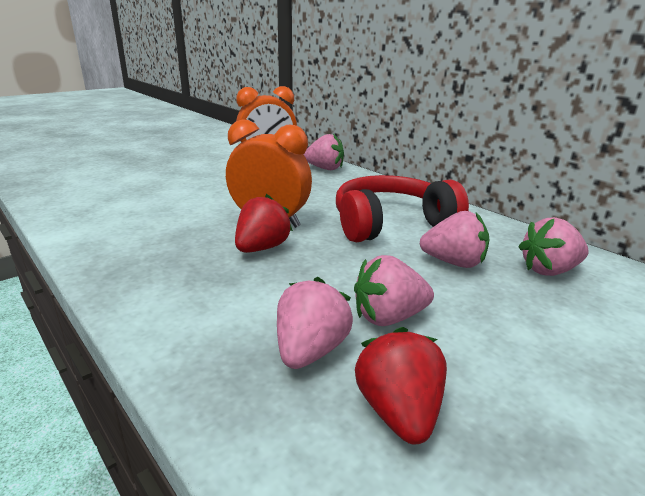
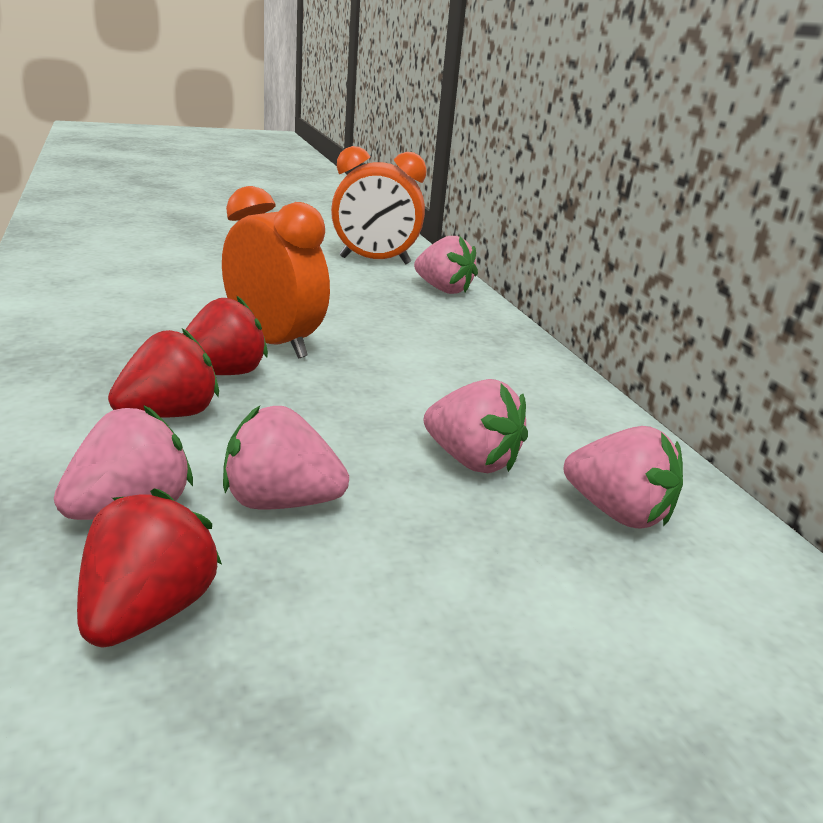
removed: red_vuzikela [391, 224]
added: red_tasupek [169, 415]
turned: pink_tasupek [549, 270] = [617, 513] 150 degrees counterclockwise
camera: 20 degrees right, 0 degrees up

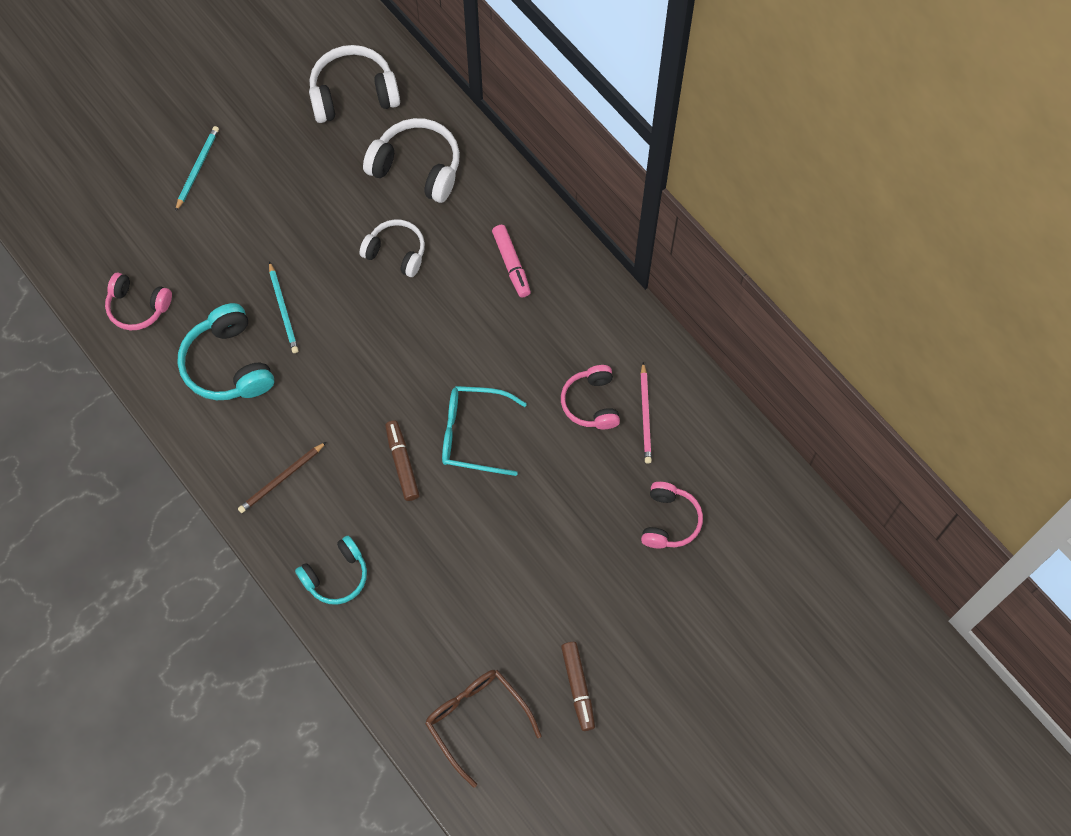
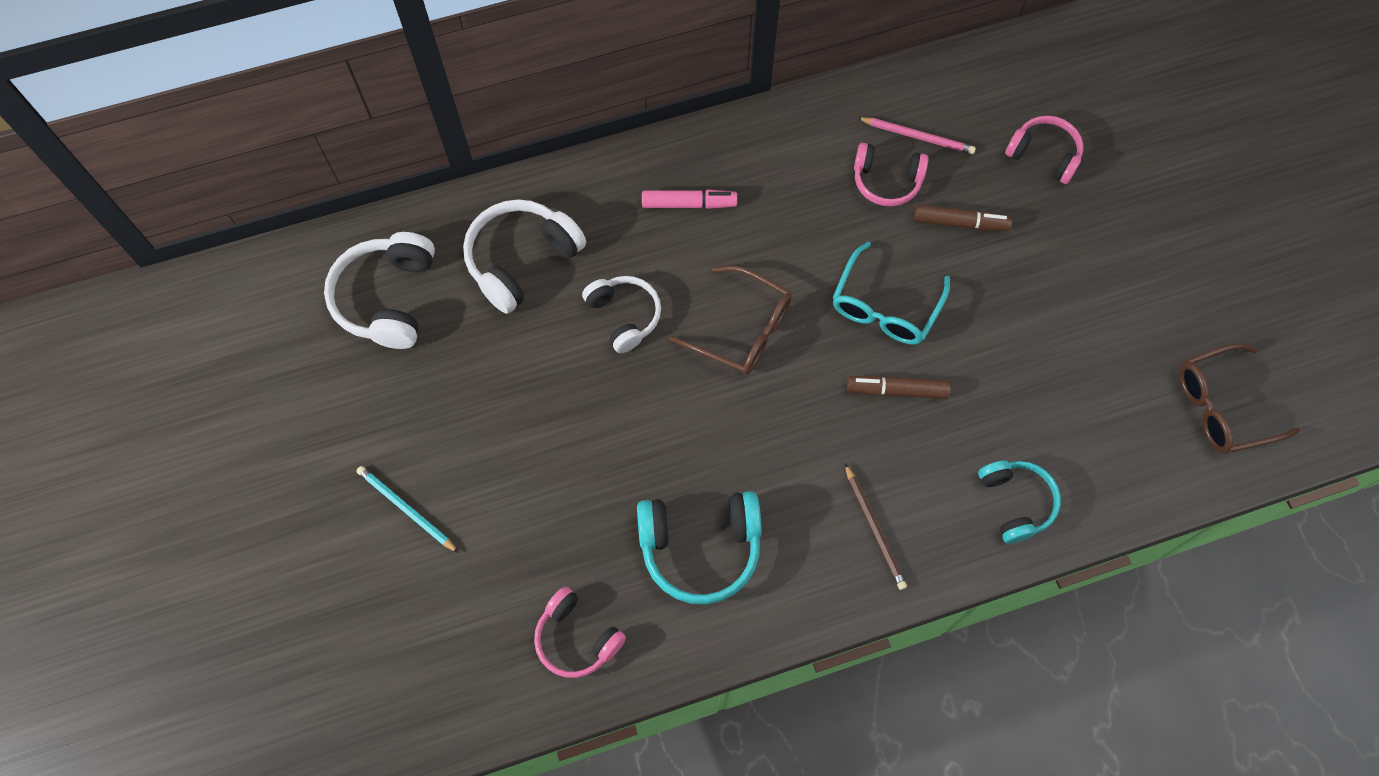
removed: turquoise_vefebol [283, 310]
added: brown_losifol [742, 330]
moved: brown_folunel [578, 687] to [960, 223]
turned: pink_vuzikela [138, 307] = [576, 638] 90 degrees clockwise; white_vuzikela [396, 252] = [624, 316] 105 degrees clockwise
camera: 70 degrees left, 0 degrees up

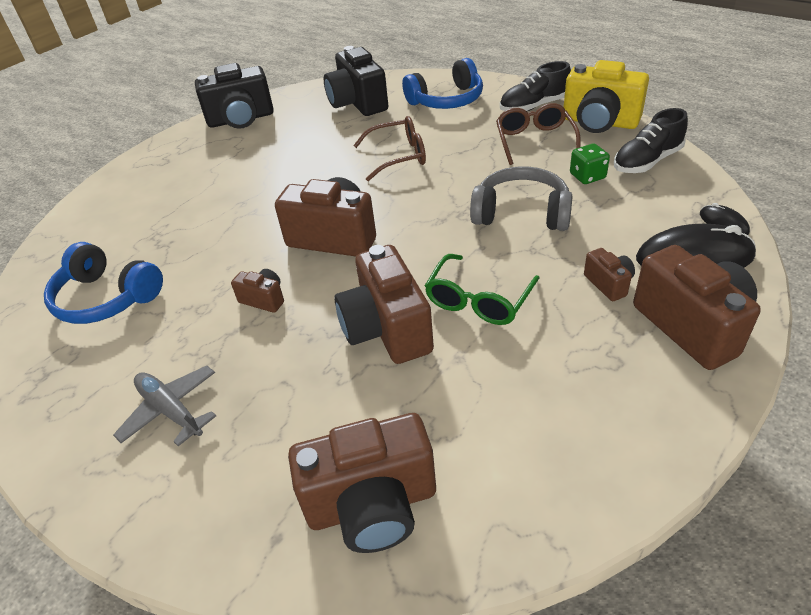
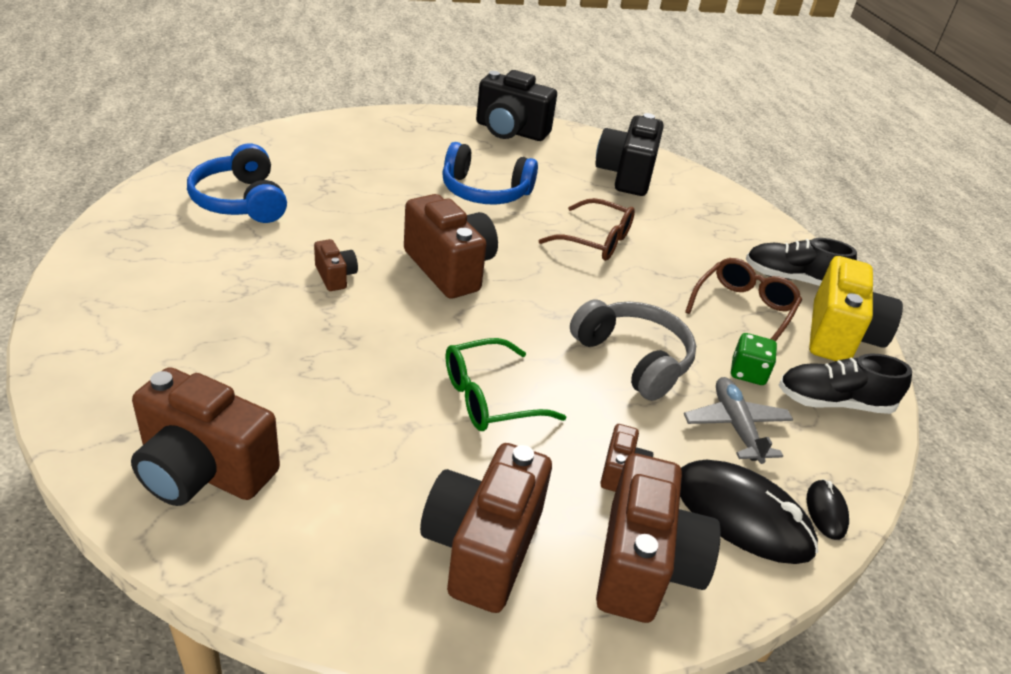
moved: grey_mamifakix [171, 410] to [735, 426]; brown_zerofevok [387, 329] to [483, 547]; blue_vuzikela [446, 100] to [485, 191]
turned: yellow_zerofevok [599, 122] = [840, 335] 135 degrees counterclockwise
camera: 30 degrees right, 5 degrees down

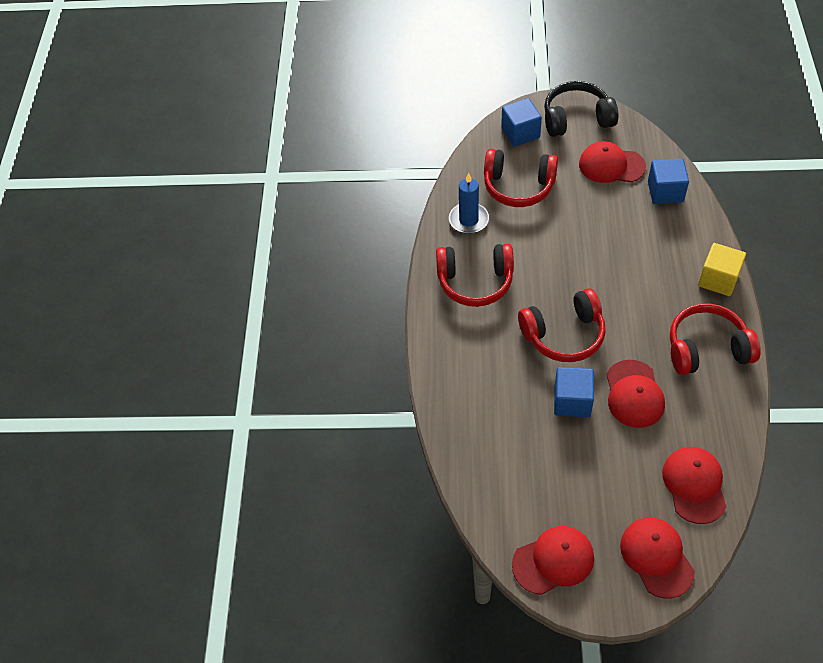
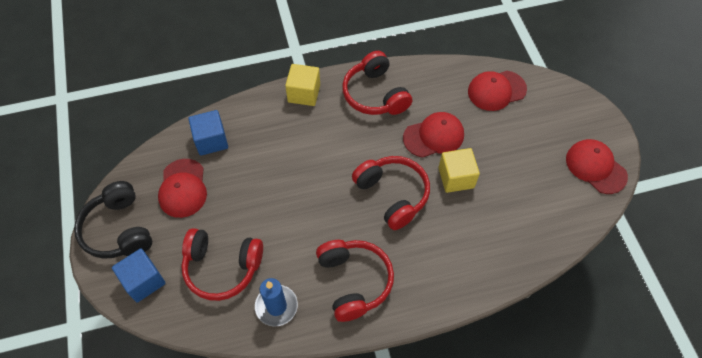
removed: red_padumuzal [656, 557]
recoloured: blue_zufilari [572, 401] to yellow_zufilari [456, 178]
turned: red_vuzikela [518, 186] = [222, 267] 105 degrees clockwise
camera: 110 degrees left, 5 degrees up

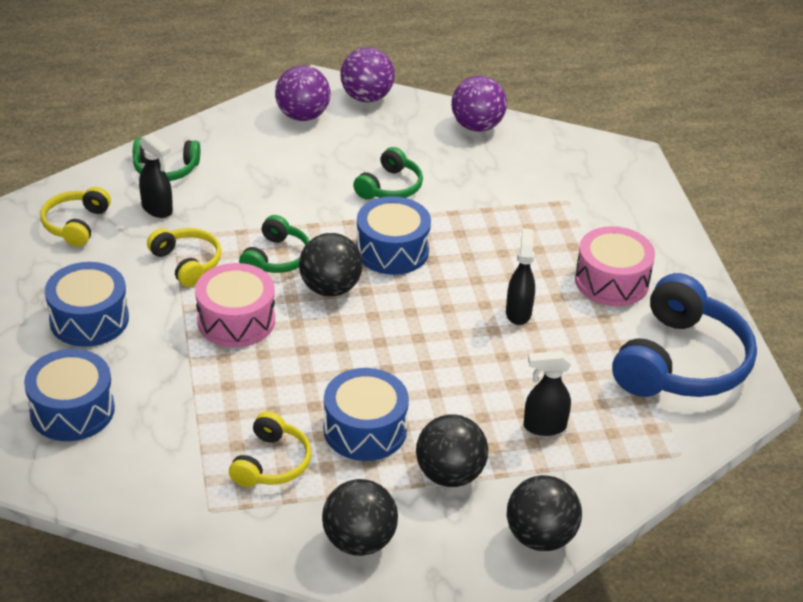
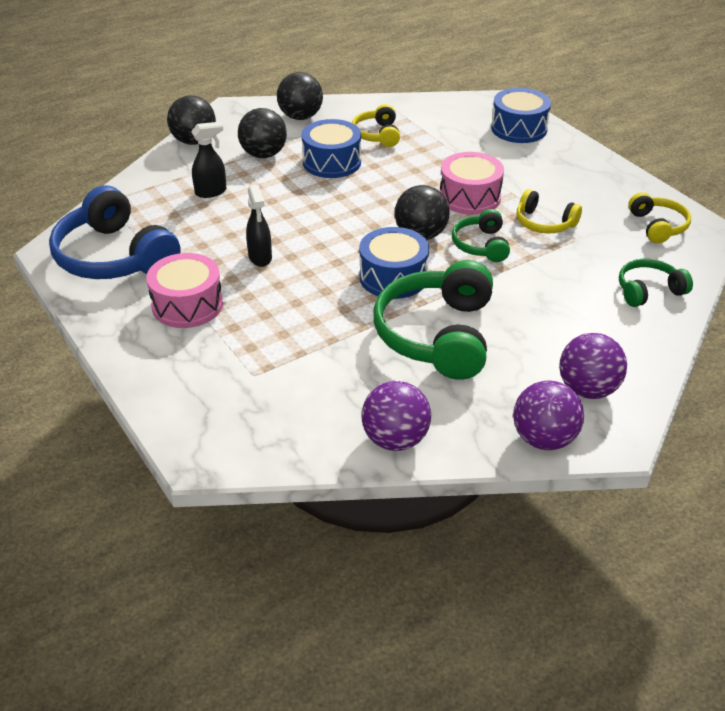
removed: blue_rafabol [89, 319]; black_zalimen [157, 209]
turned: blue_vuzikela [681, 362] = [114, 257] 45 degrees counterclockwise
resized: green_vuzikela [390, 187] = [437, 335] x1.90
camera: 160 degrees right, 0 degrees up

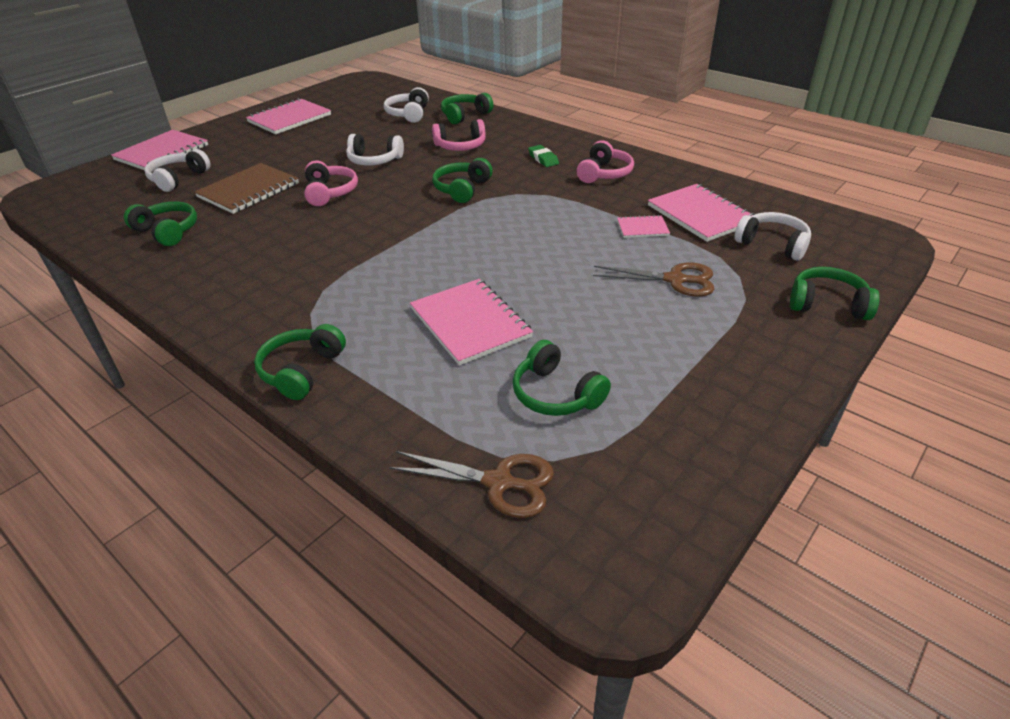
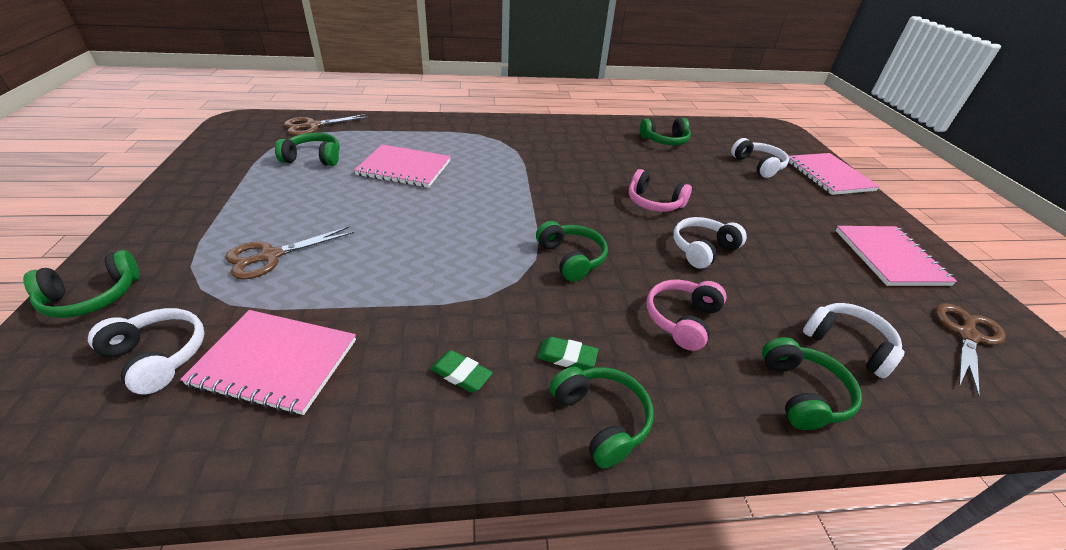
removed: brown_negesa [248, 190]; pink_negesa [642, 228]
added: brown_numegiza [967, 336]
moved: green_vuzikela [301, 370] to [601, 419]
replaced: pink_vuzikela [604, 173] to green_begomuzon [461, 374]
turned: white_vuzikela [772, 244] = [158, 356] 135 degrees counterclockwise
camera: 130 degrees right, 0 degrees up

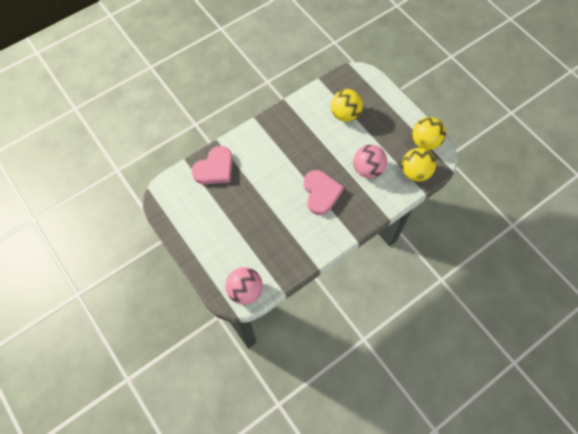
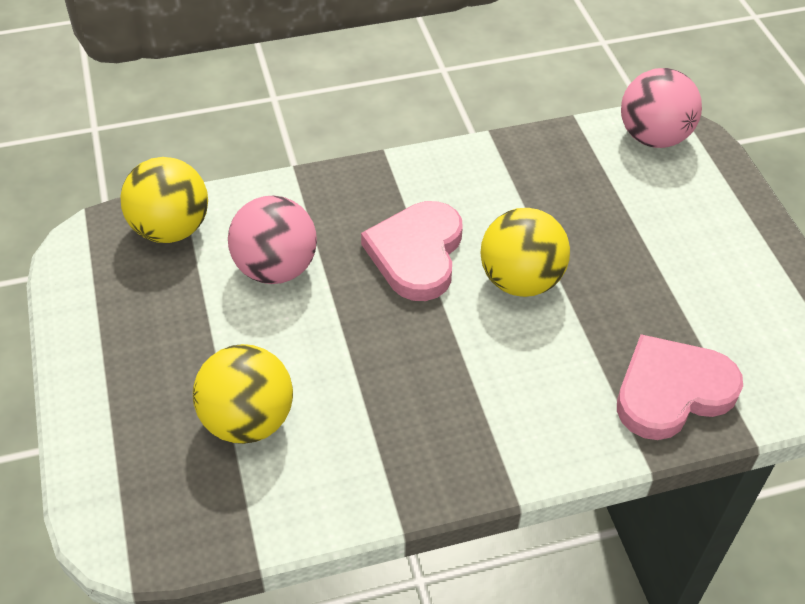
moved: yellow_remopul [425, 142] to [520, 280]
camera: 160 degrees left, 15 degrees down

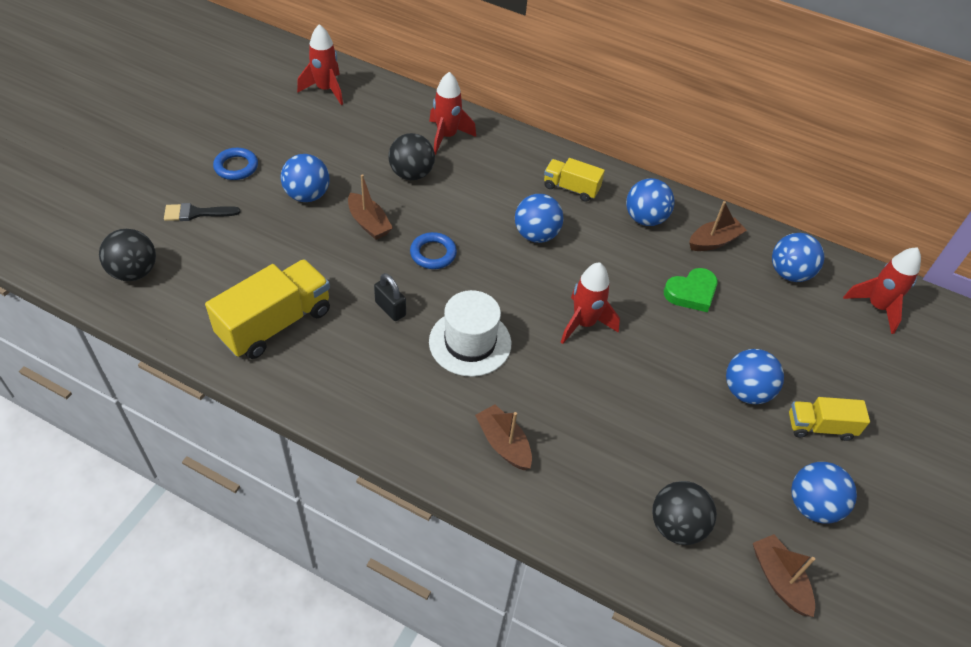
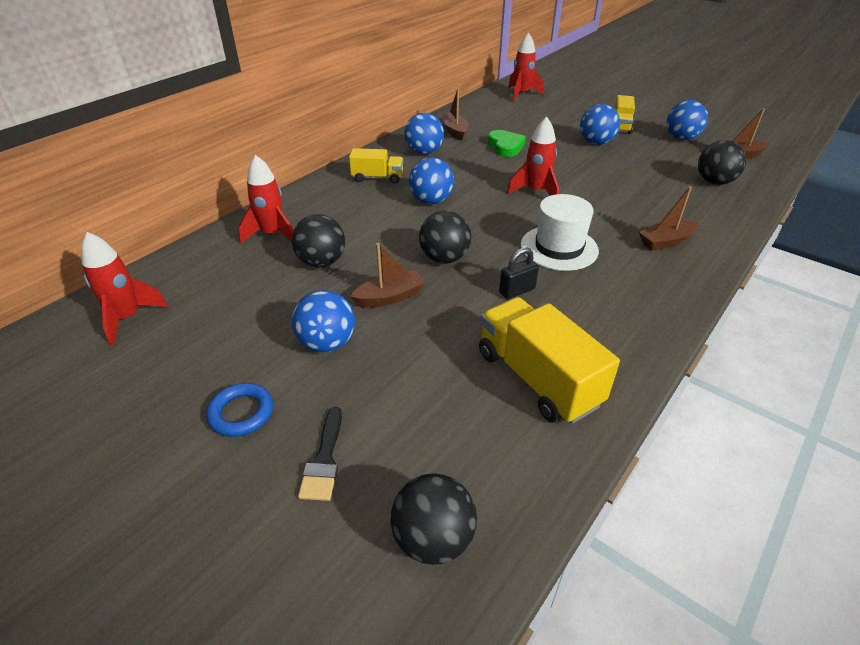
removed: blue_remopul [789, 273]
replaced: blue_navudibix [433, 253] to black_remopul [444, 258]
turned: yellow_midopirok [571, 188] = [377, 178] 120 degrees counterclockwise
camera: 75 degrees left, 10 degrees down

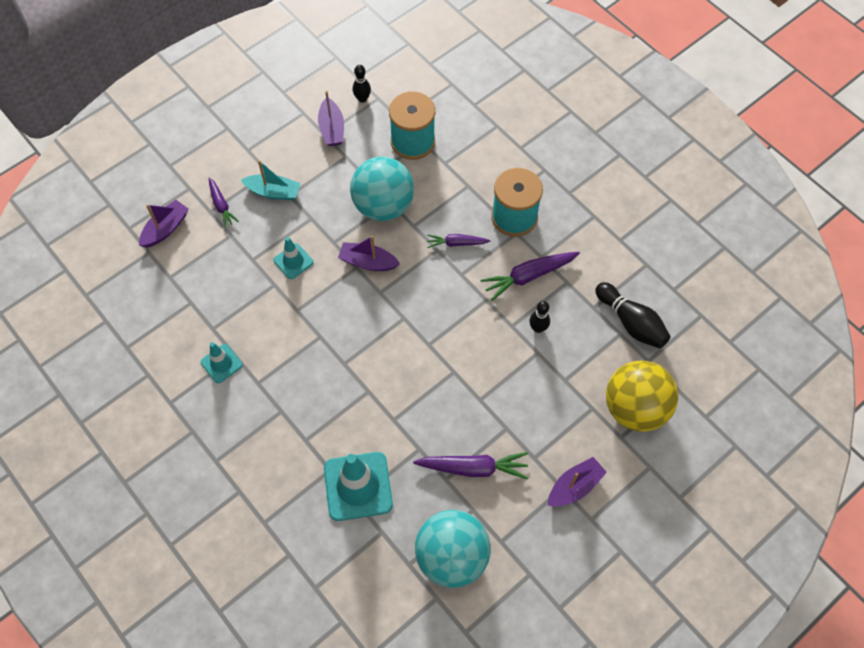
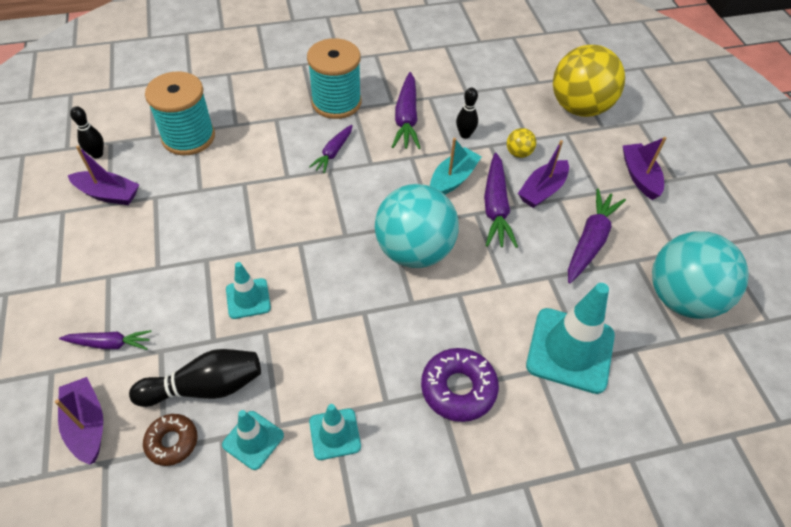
added: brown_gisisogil [172, 442]; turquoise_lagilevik [253, 440]; purple_gisisogil [458, 388]; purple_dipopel [495, 207]; yellow_remopul [518, 153]
moved: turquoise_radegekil [273, 192] to [453, 179]; purple_radegekil [368, 262] to [542, 190]; turquoise_remopul [383, 206] to [414, 251]; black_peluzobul [631, 322] to [205, 387]
camera: 65 degrees left, 10 degrees down

